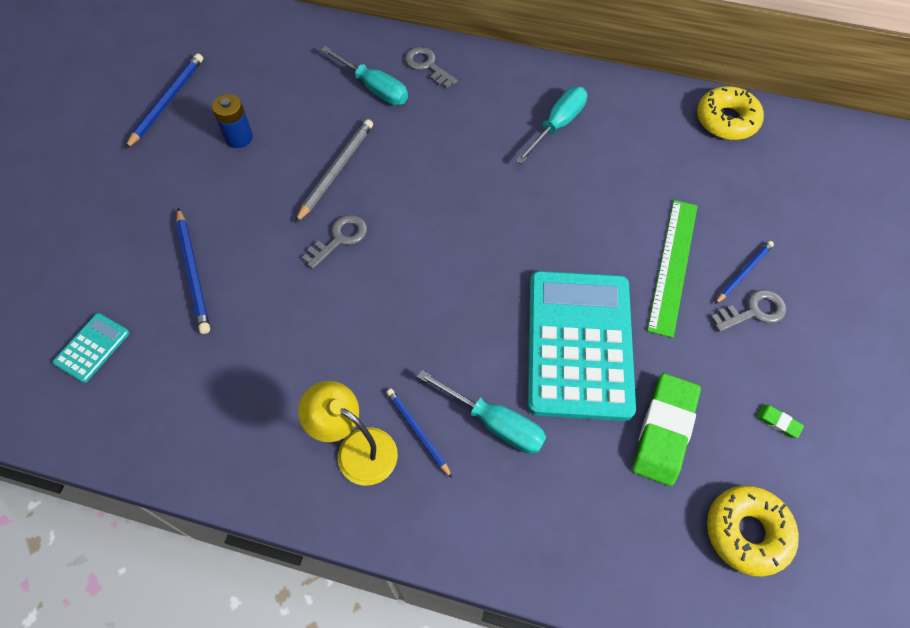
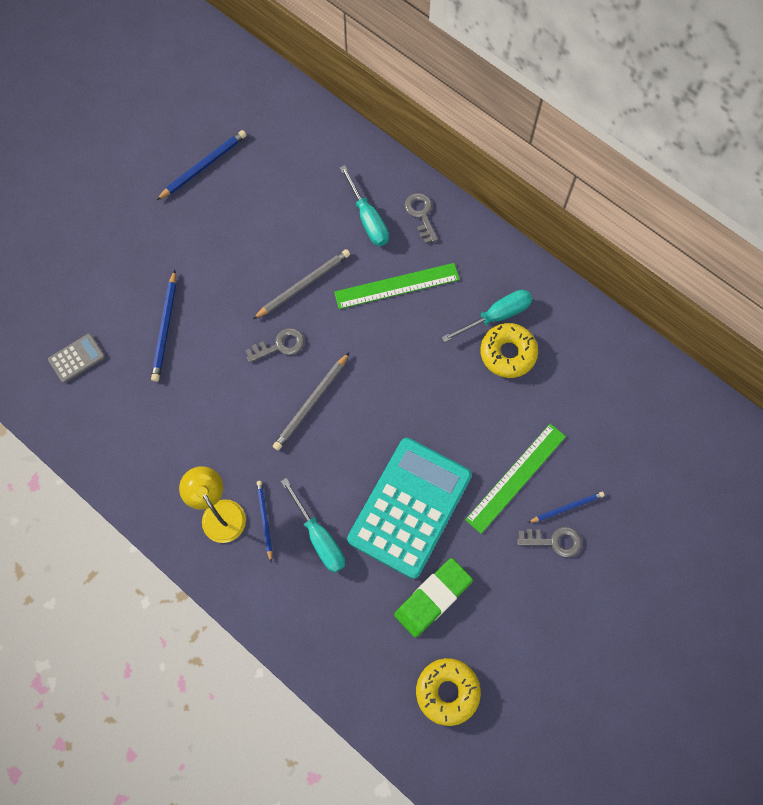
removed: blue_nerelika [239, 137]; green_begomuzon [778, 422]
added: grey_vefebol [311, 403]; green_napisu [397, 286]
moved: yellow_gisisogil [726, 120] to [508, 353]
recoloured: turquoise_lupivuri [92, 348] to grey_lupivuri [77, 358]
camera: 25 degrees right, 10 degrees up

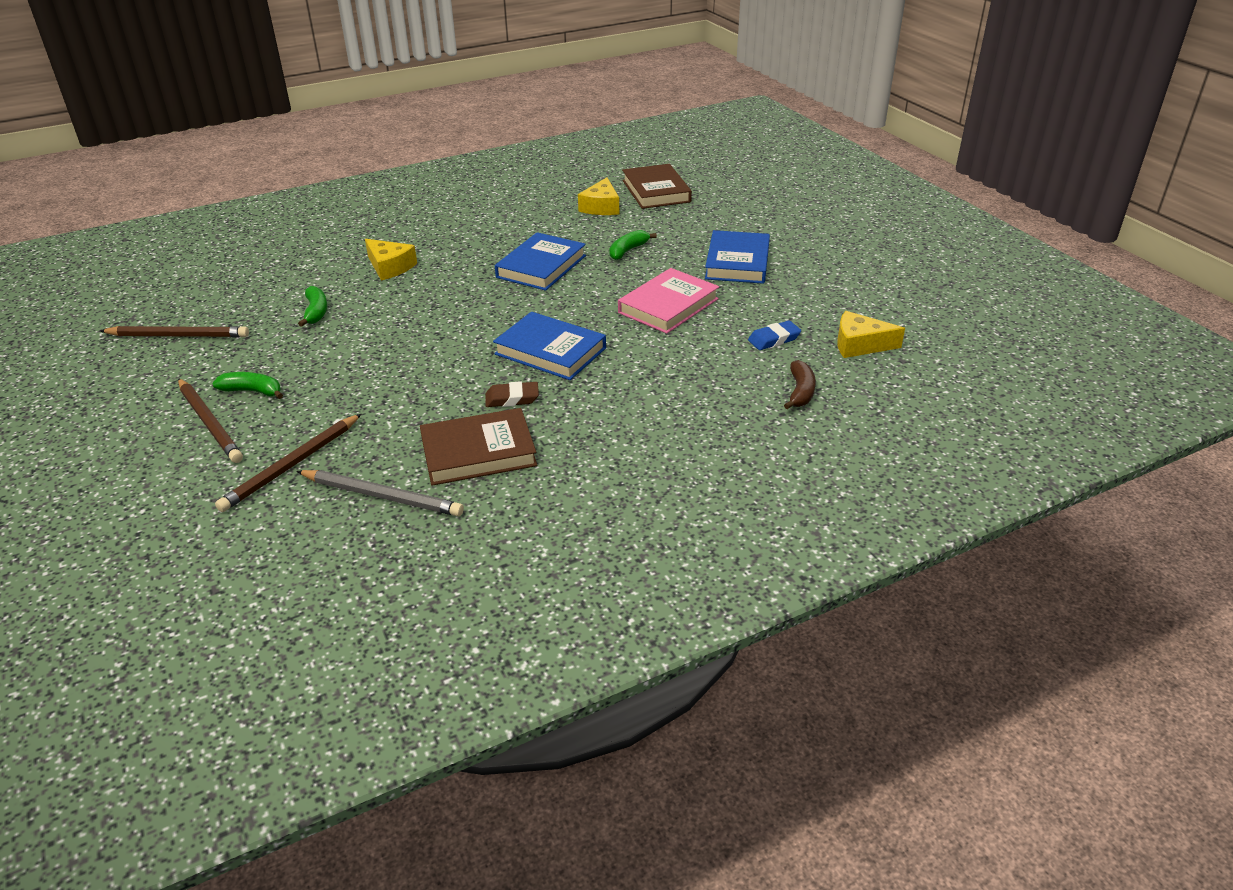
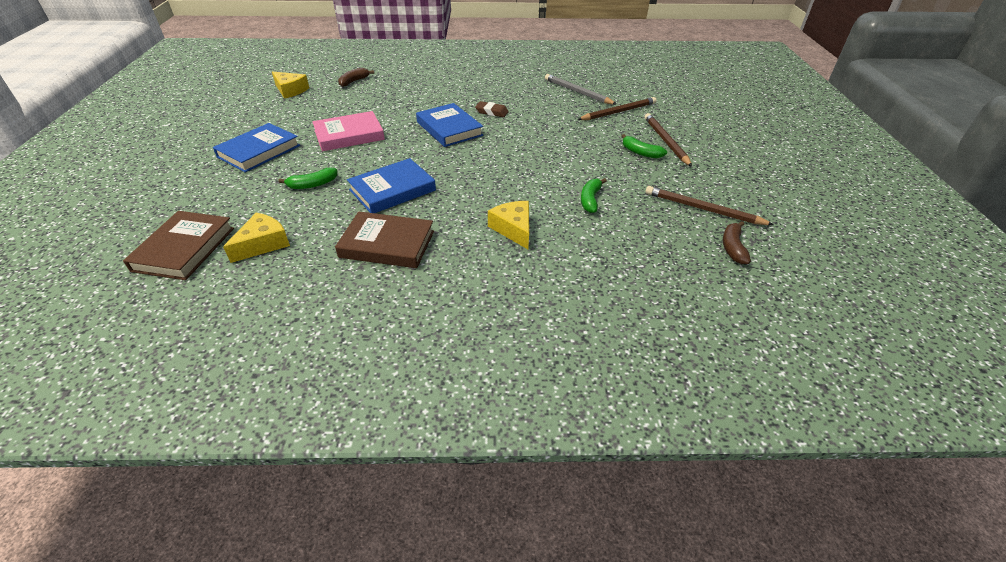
removed: blue_begomuzon [774, 339]
added: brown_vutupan [732, 247]
moved: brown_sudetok [478, 452] to [387, 244]
camera: 155 degrees left, 5 degrees up

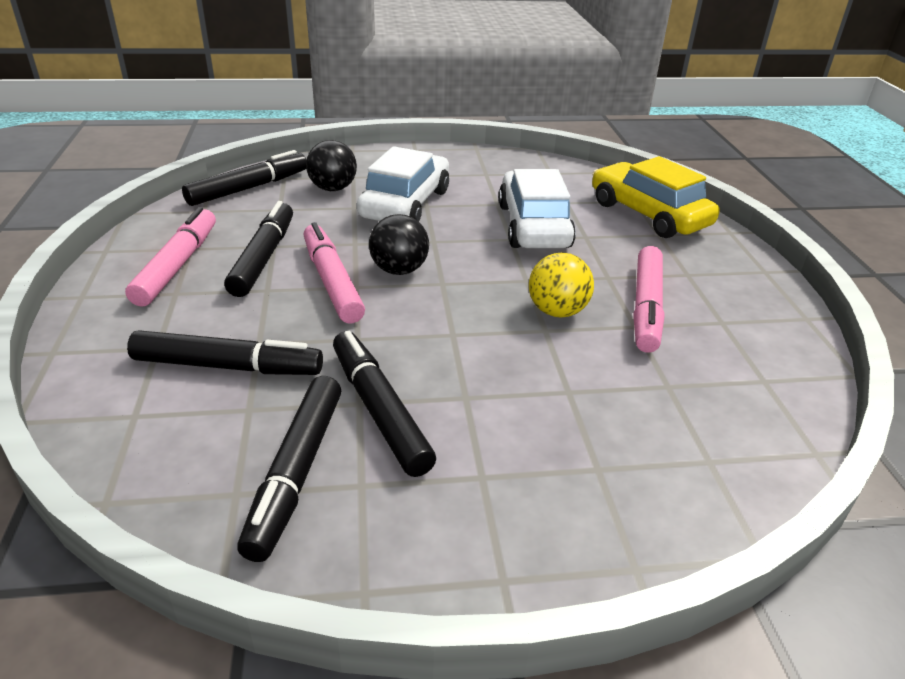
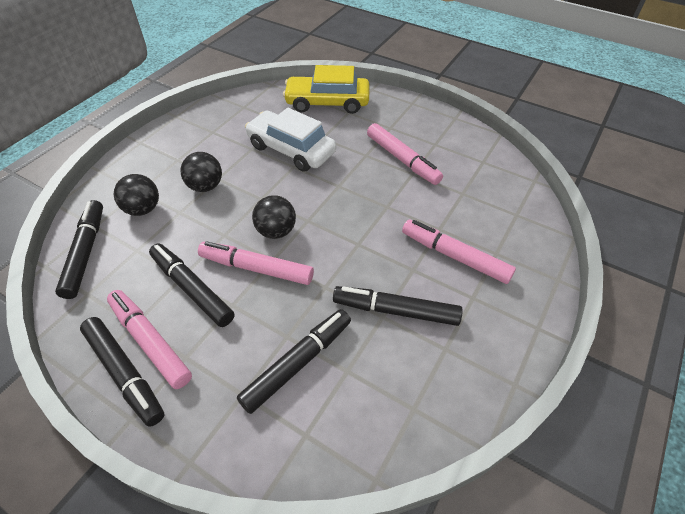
removed: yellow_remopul [557, 311]
added: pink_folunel [454, 256]
moved: black_folunel [296, 472] to [125, 373]
replaced: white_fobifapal [405, 204] to black_remopul [205, 186]
camera: 50 degrees left, 15 degrees up

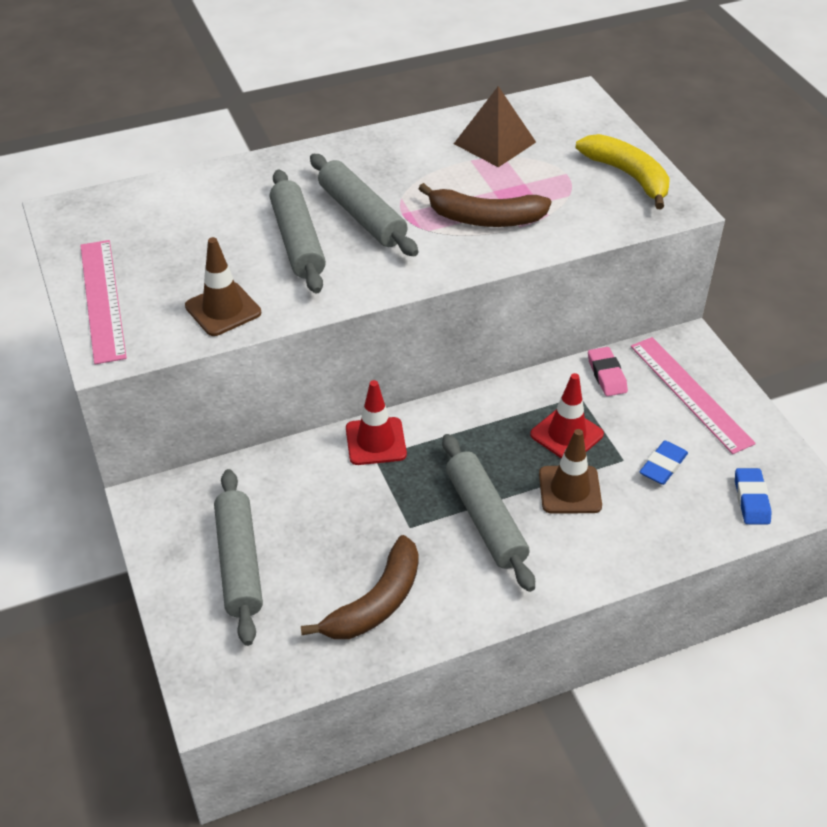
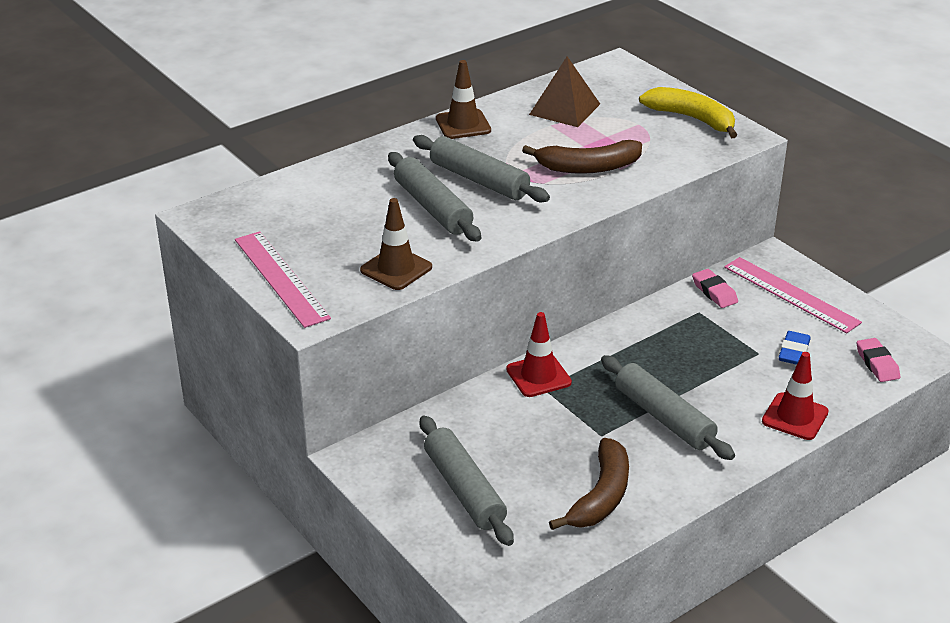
moved: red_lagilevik [566, 434] to [795, 417]; brown_lagilevik [570, 490] to [463, 124]
recoloured: blue_begomuzon [751, 500] to pink_begomuzon [877, 364]
camera: 15 degrees left, 10 degrees down

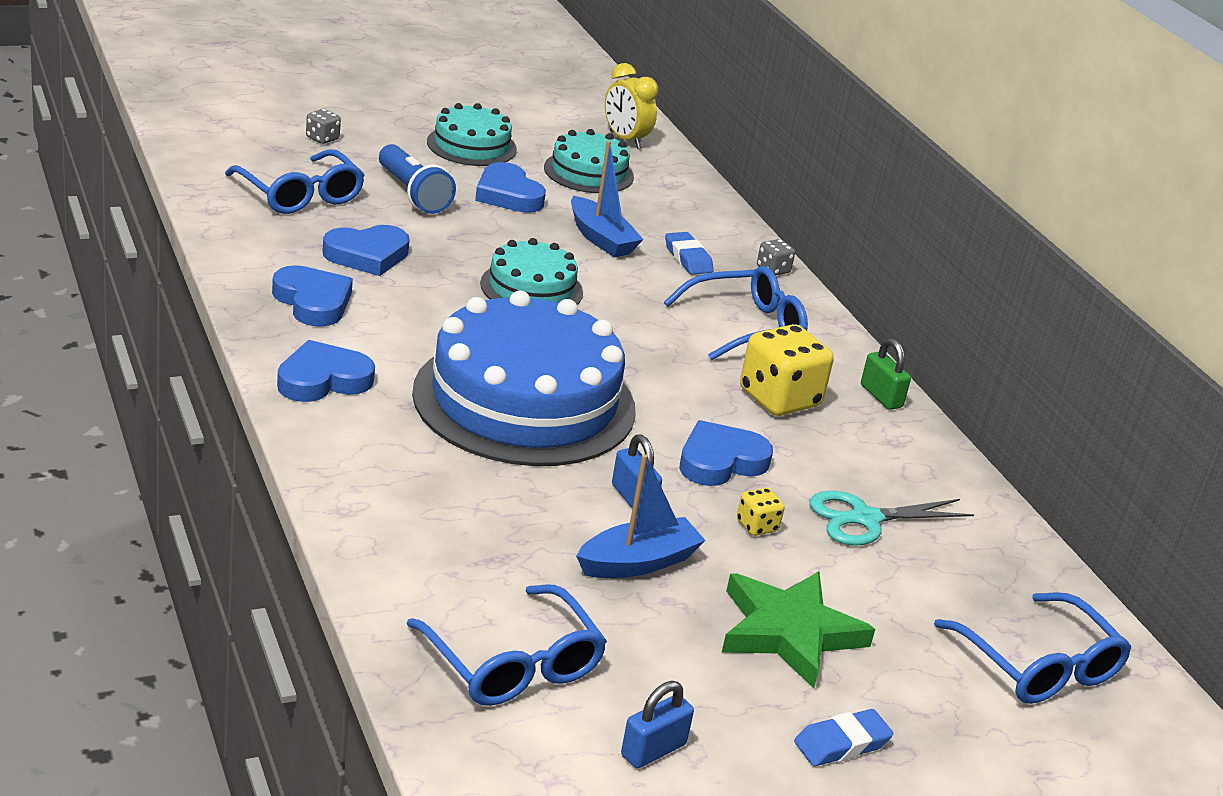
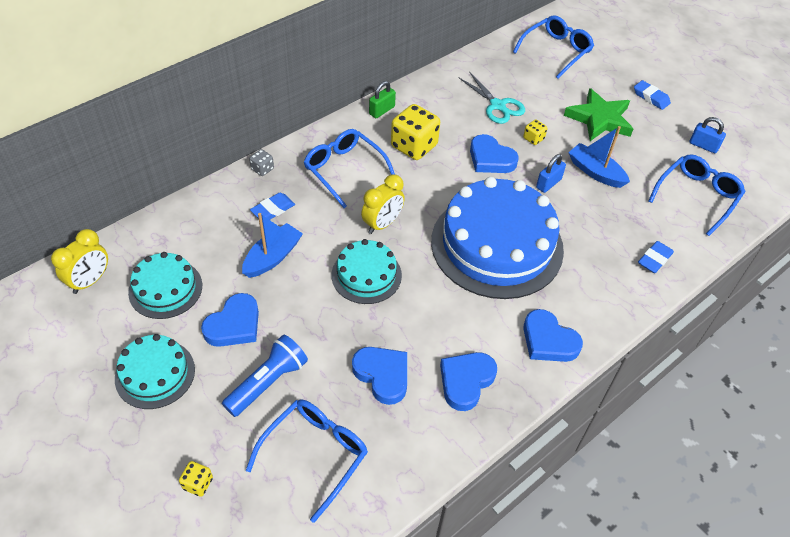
added: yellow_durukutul [382, 224]; blue_begomuzon [654, 259]
recoloured: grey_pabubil [322, 138] to yellow_pabubil [198, 483]
camera: 105 degrees left, 20 degrees up

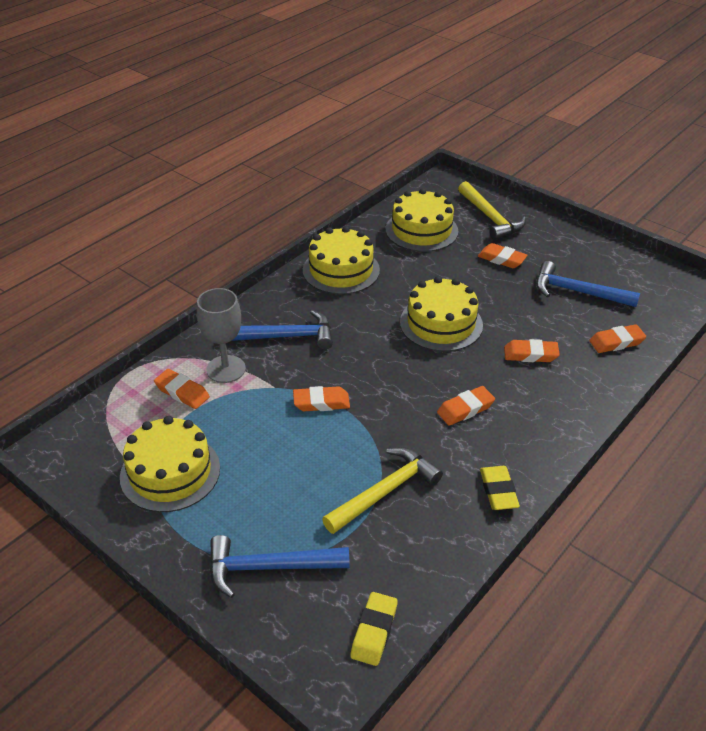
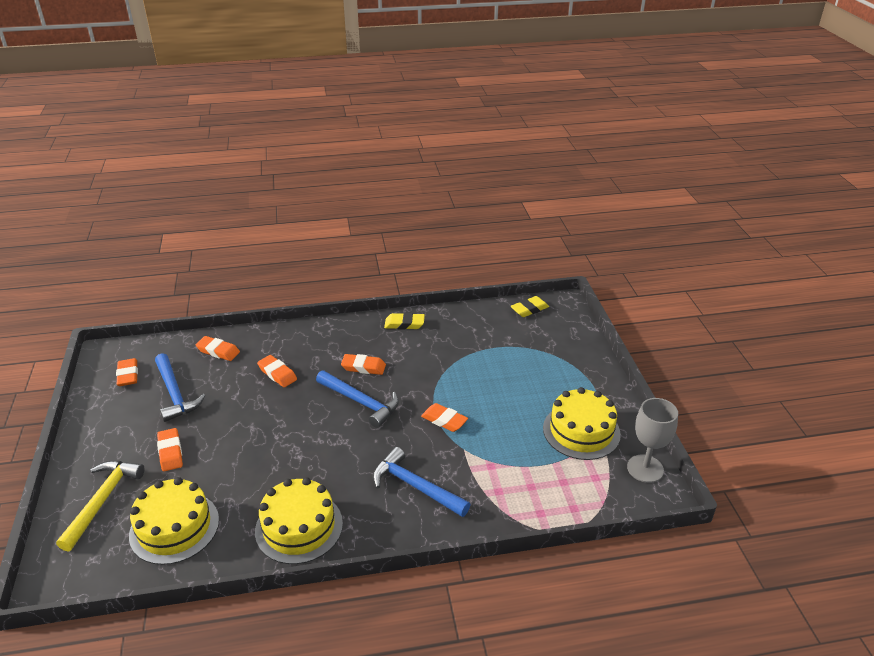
removed: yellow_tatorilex [385, 491]; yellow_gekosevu [441, 323]
moved: orange_begomuzon [182, 392] to [128, 375]; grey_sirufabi [226, 369] to [645, 468]; blue_tatorilex [269, 568] to [361, 402]
turned: yellow_begomuzon [498, 491] = [404, 324] 60 degrees clockwise
camera: 140 degrees left, 5 degrees down

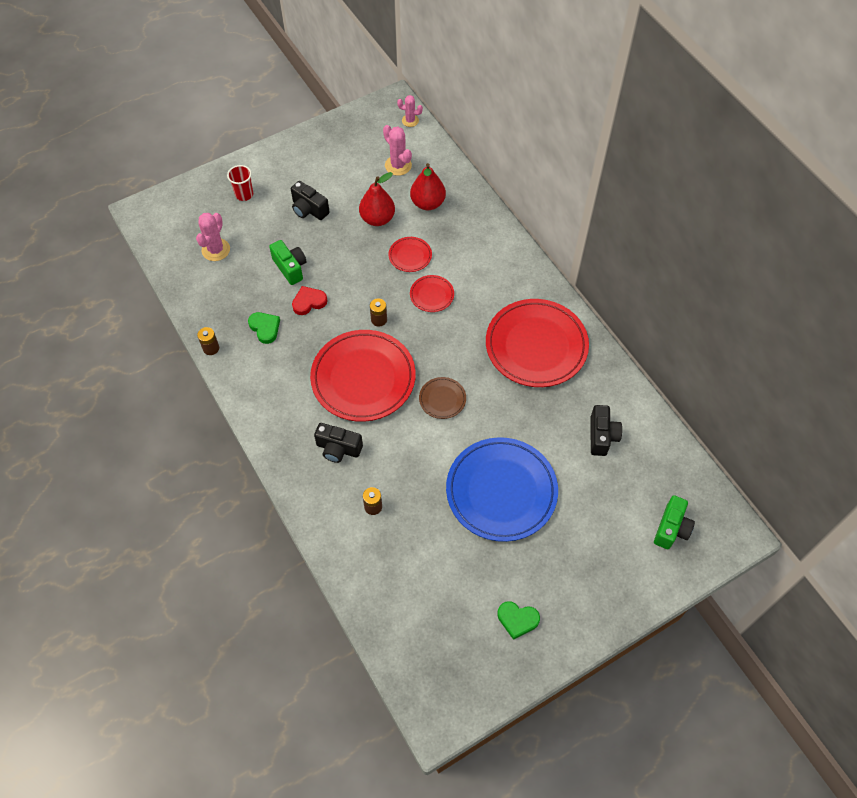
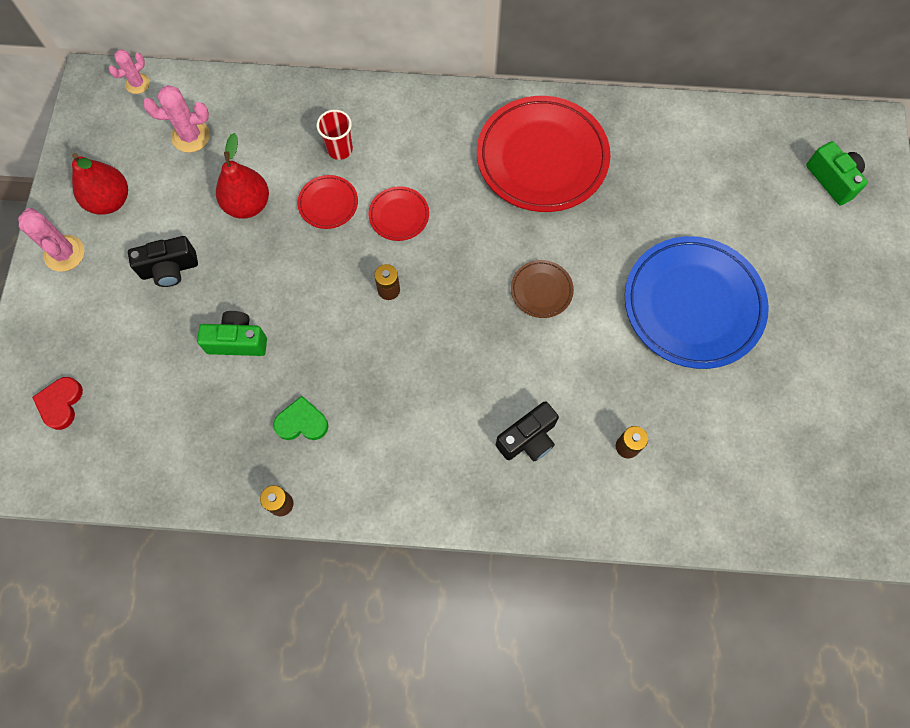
removed: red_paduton [363, 378]; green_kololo [517, 620]; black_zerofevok [602, 436]
moved: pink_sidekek [216, 250] to [64, 253]; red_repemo [244, 194] to [340, 149]; red_kololo [309, 302] to [61, 403]; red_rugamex [427, 203] to [110, 201]
camera: 55 degrees left, 10 degrees up

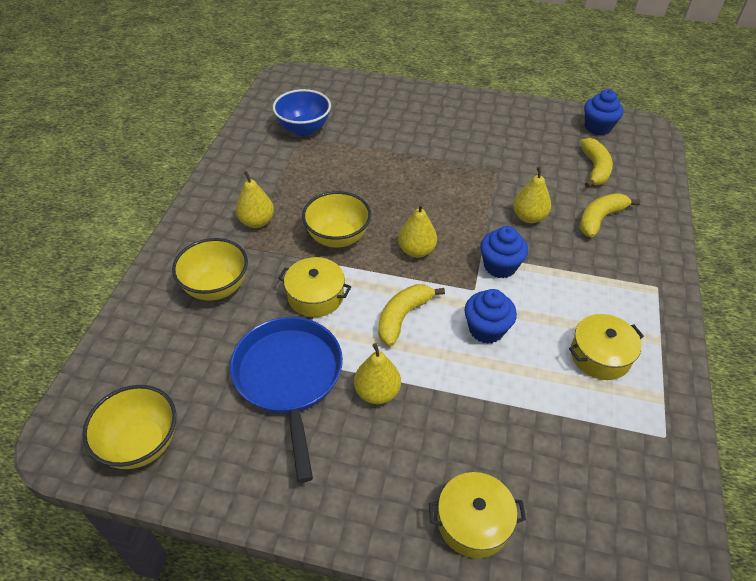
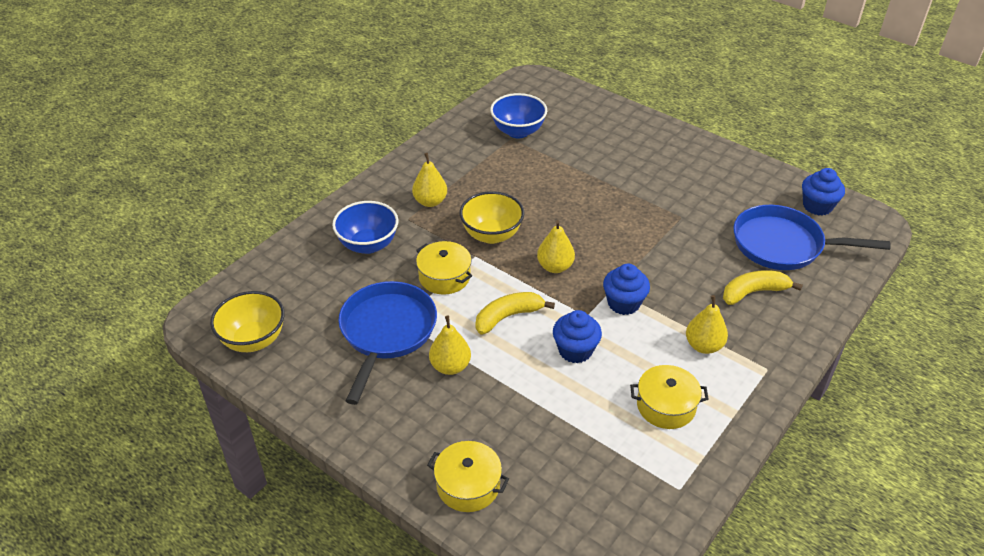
moved: yellow_rugamex [529, 217] to [703, 346]
replaced: yellow_vutupan [595, 169] to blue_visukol [783, 245]
recoloured: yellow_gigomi [216, 287] to blue_gigomi [368, 245]
camera: 25 degrees right, 5 degrees down

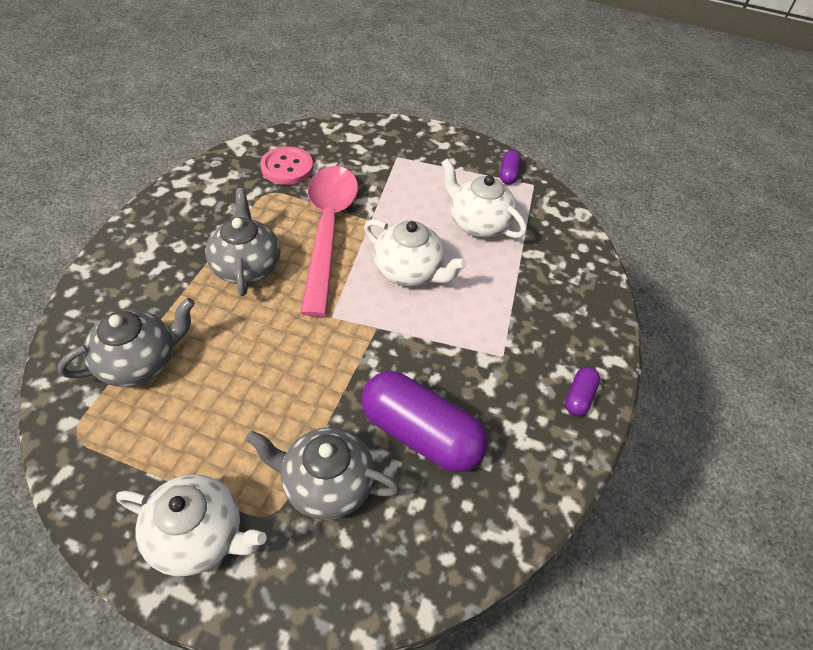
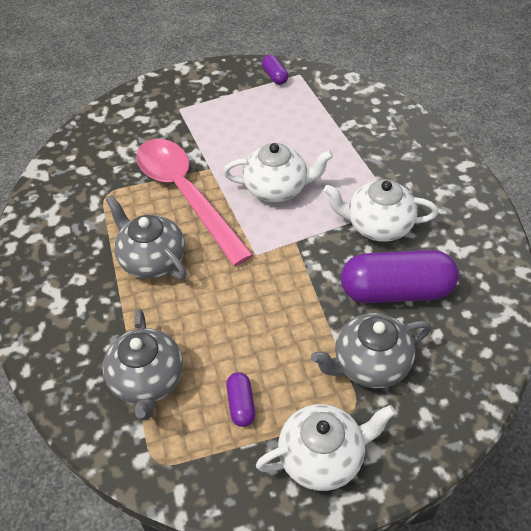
removed: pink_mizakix [287, 167]
moved: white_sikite [478, 223] to [378, 225]; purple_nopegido [579, 397] to [241, 404]
turned: grey_sikite [139, 362] = [147, 381] 150 degrees clockwise
camera: 30 degrees left, 0 degrees up

